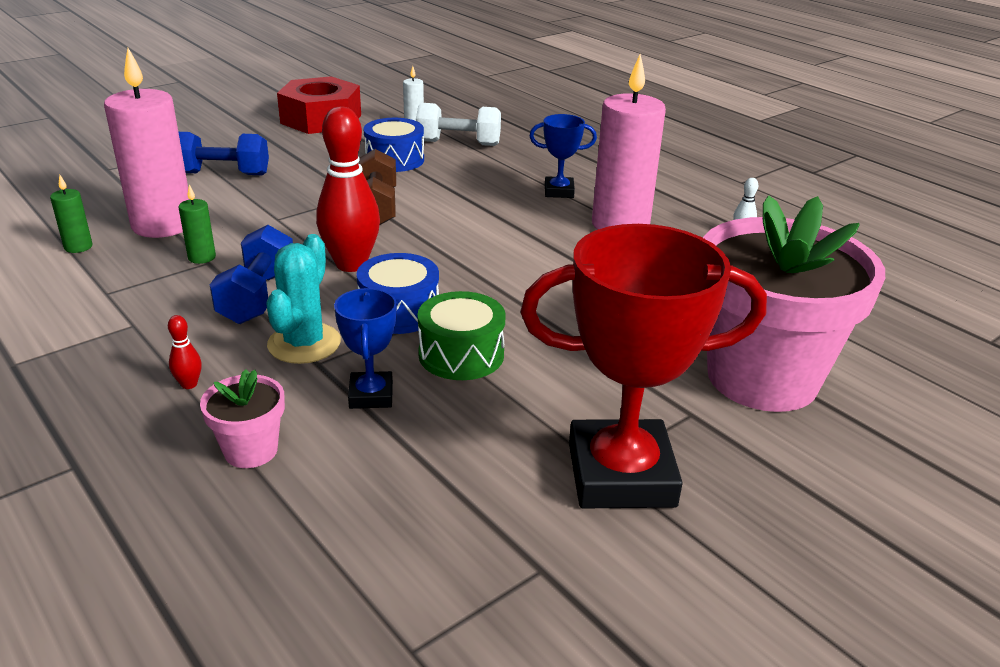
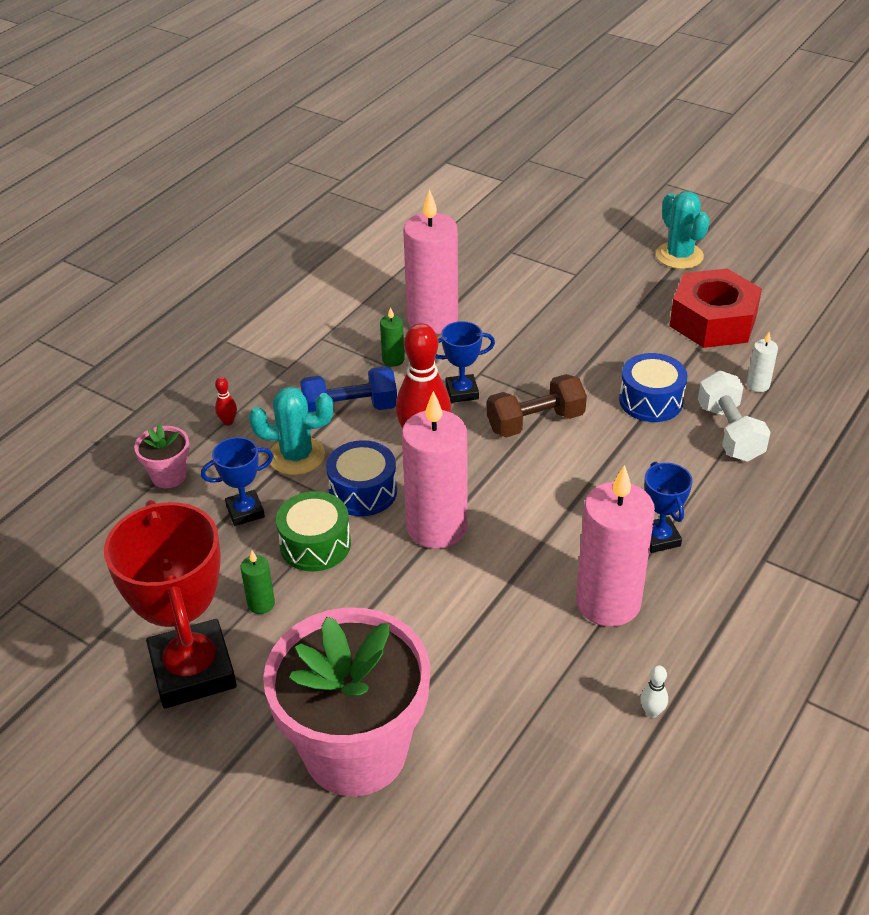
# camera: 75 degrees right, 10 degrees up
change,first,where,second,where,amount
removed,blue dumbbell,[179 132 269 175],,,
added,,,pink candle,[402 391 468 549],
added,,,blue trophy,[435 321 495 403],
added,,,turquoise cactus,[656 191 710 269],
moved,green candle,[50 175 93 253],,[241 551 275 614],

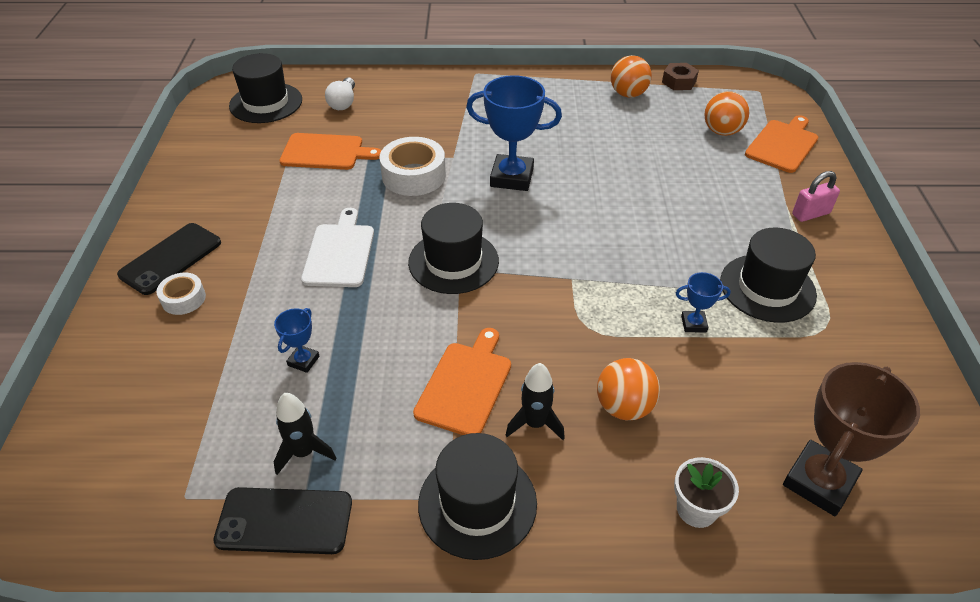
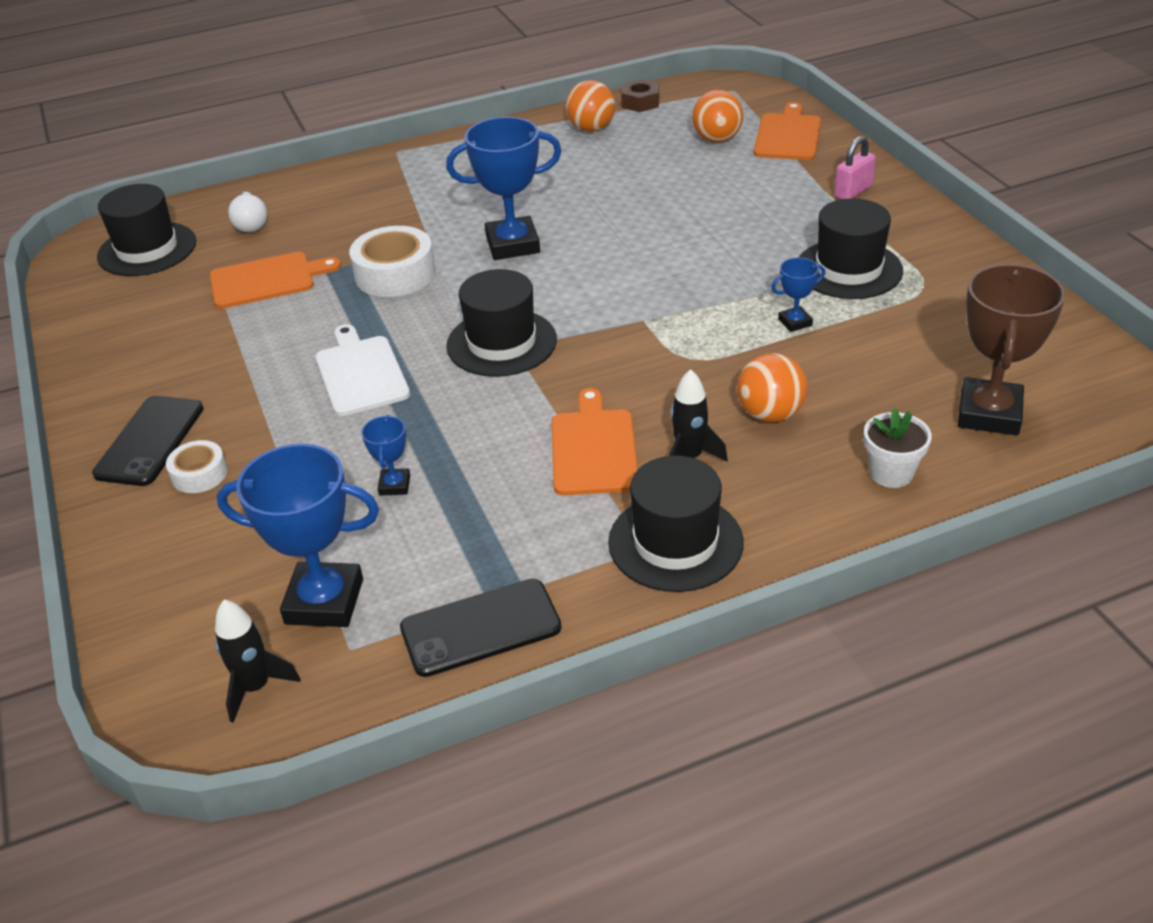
# camera: 20 degrees left, 5 degrees down
change,first,where,second,where,amount
added,,,blue trophy,[217 444 379 627],
moved,black rocket,[274 393 337 475],,[215 600 301 723],

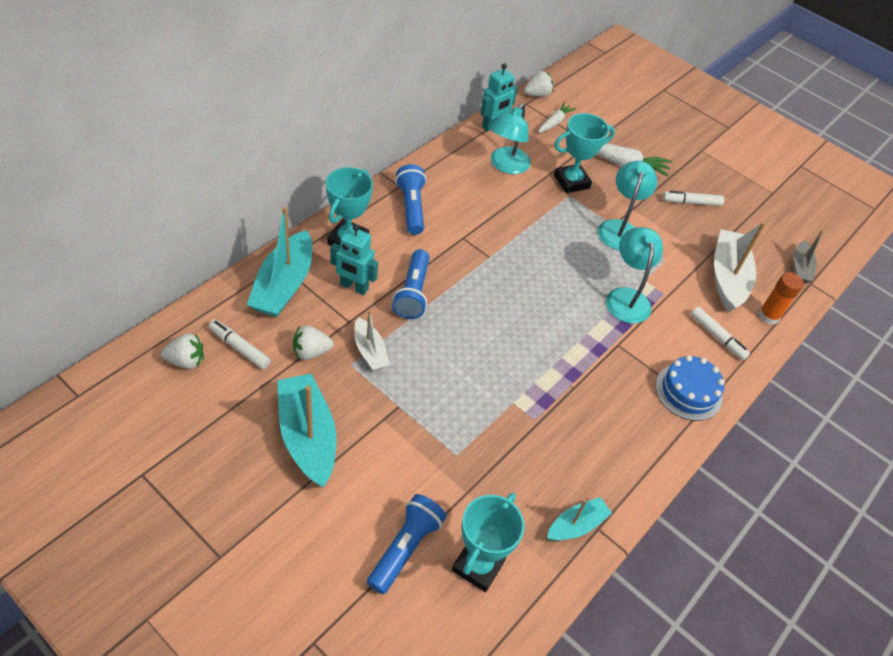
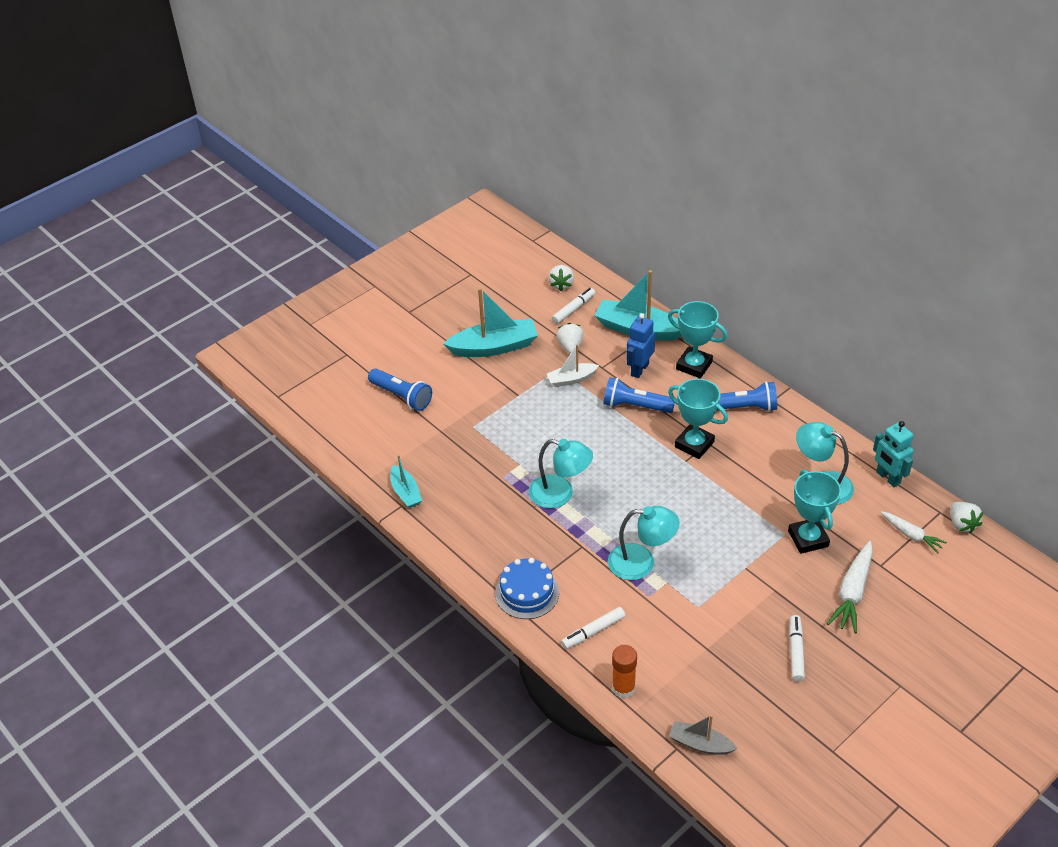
# camera: 105 degrees right, 5 degrees down
change,first,where,second,where,amount
removed,white boat,[714 222 766 312],,,
moved,turquoise trophy,[452 493 524 592],,[668 379 728 459],
moved,turquoise lamp,[598 161 658 250],,[529 439 593 508],
recoloured,turquoise robot,[330 224 378 295],blue robot,[626 313 655 378],

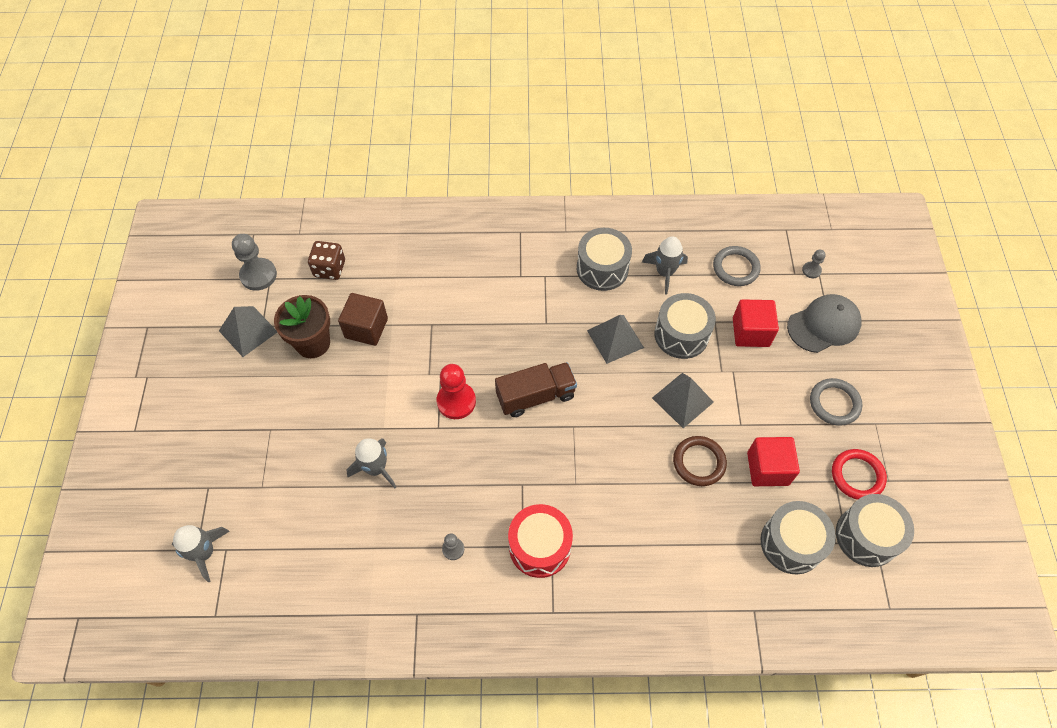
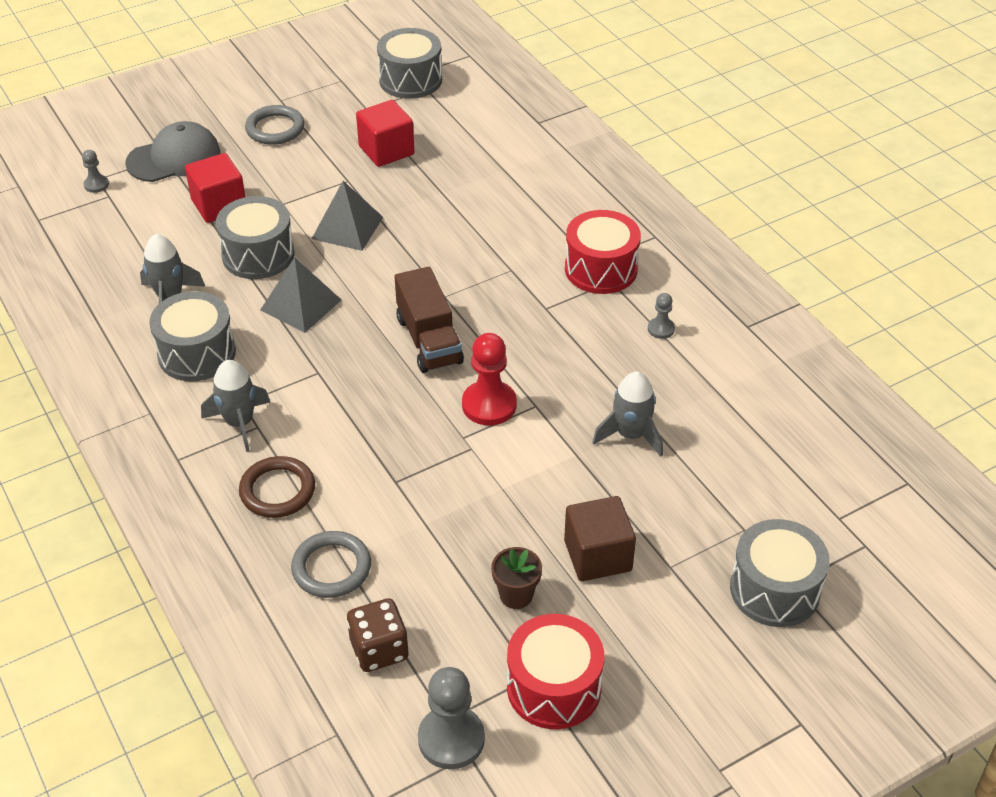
# camera: 120 degrees left, 15 degrees down
change,first,where,second,where,amount
removed,red ring,[832 449 887 500],,,
moved,grey rocket,[172 525 230 582],,[201 360 270 452],
moved,brown cube,[338 293 388 346],,[564 496 636 581],
moved,brown ring,[673 436 727 486],,[239 456 315 518],
moved,grey ring,[713 246 761 286],,[291 531 371 598],
moved,grey drum,[761 501 836 574],,[730 519 830 627],
replaced,grey pyramid,[219 306 277 357],red drum,[507 614 604 729],
turned,brown truck,[495 362 577 417],,[395 267 464 373],150 degrees counterclockwise
turned,grey cap,[787 294 862 353],,[125 121 221 182],120 degrees clockwise
resized,brown flower pot,[274 295 330 358],,[491 547 542 609],x0.59

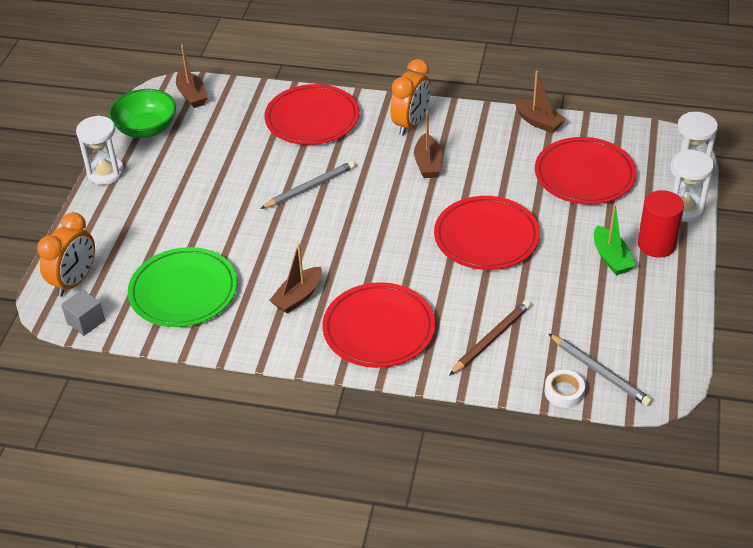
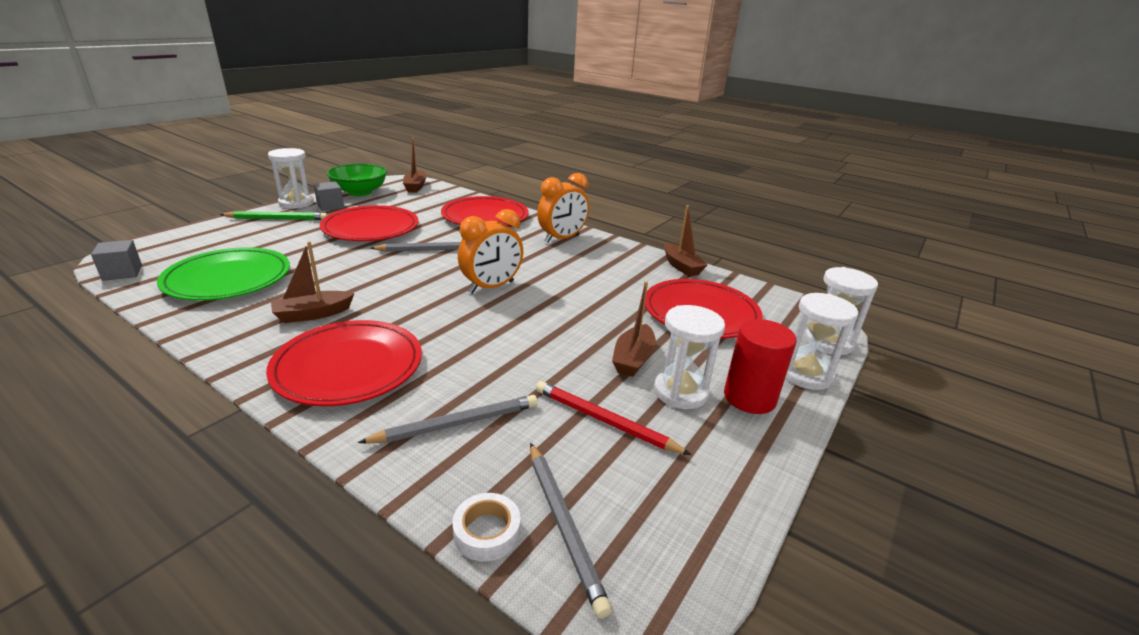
# camera: 20 degrees right, 15 degrees down
change,first,where,second,where,amount
added,,,green pencil,[220 211 328 220],
added,,,grey cube,[313 181 344 211],
added,,,red pencil,[536 381 691 455],
moved,orange clock,[37 212 95 297],,[458 209 523 293],
moved,brown boat,[414 111 442 178],,[612 281 656 377],
moved,red plate,[434 196 540 270],,[320 205 419 241],
replaced,green boat,[594 204 636 275],white hourglass,[654 305 725 409],
recoloured,brown pencil,[449 300 531 376],grey pencil,[358 395 538 444],

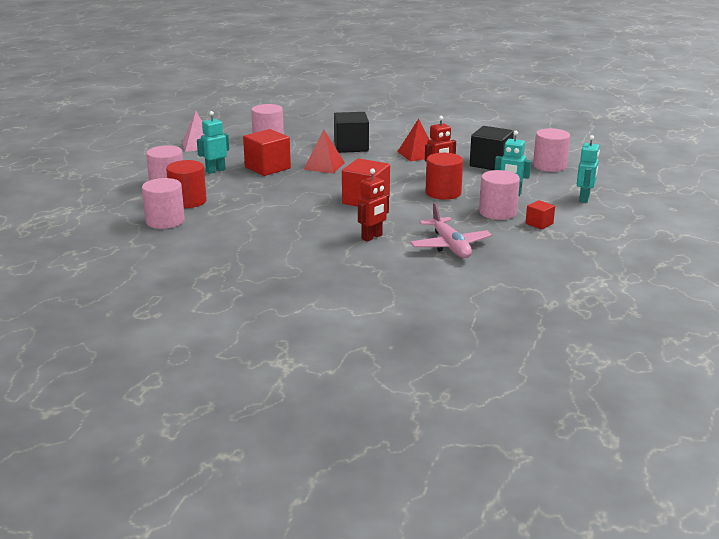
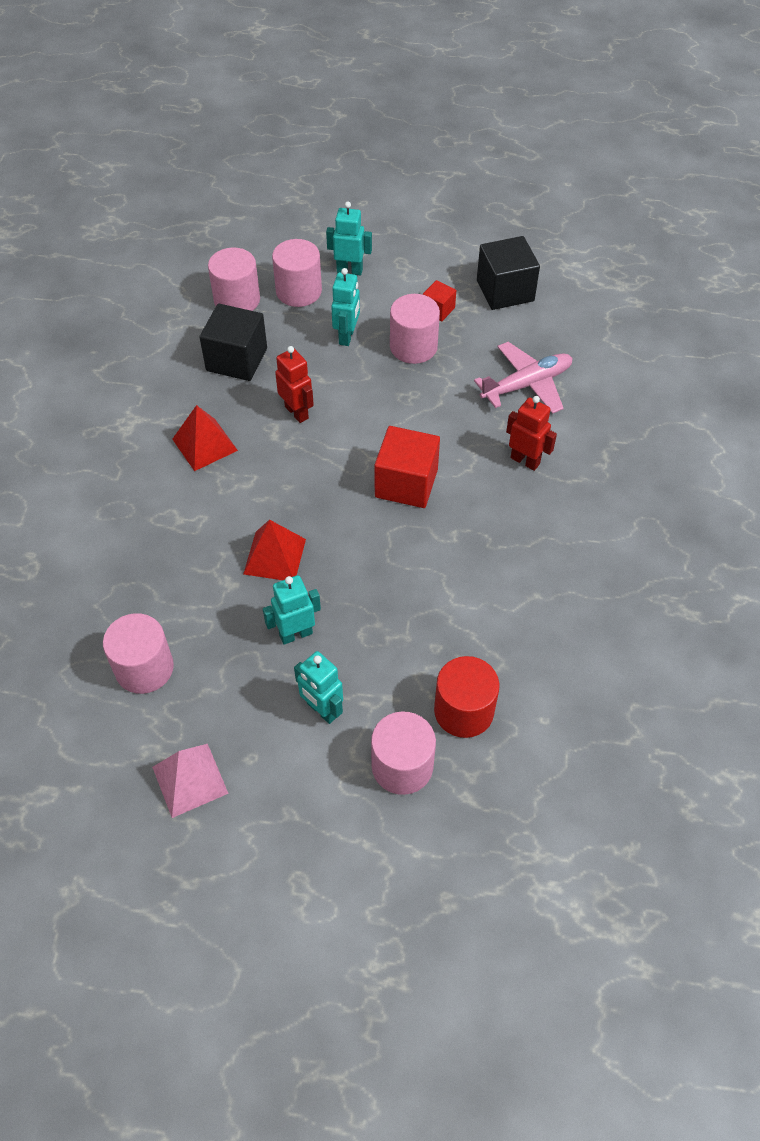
# camera: 100 degrees left, 30 degrees up
change,first,where,second,where,amount
removed,red cylinder,[426 153 463 200],,,
moved,pink cylinder,[142 178 185 229],,[272 239 322 307],
moved,black cube,[334 112 369 153],,[477 236 540 310],
replaced,red cube,[243 129 291 176],turquoise robot,[263 575 321 645],

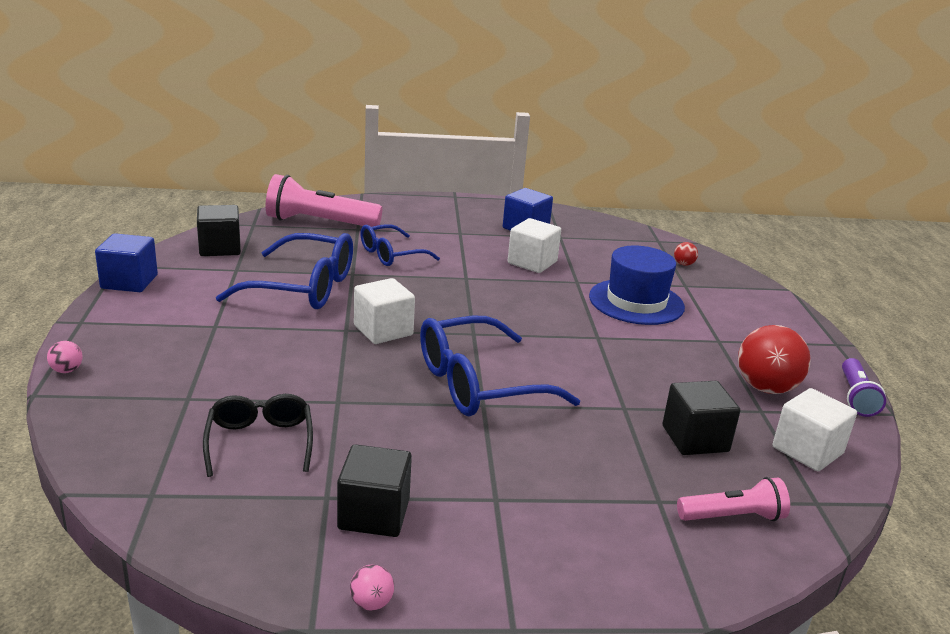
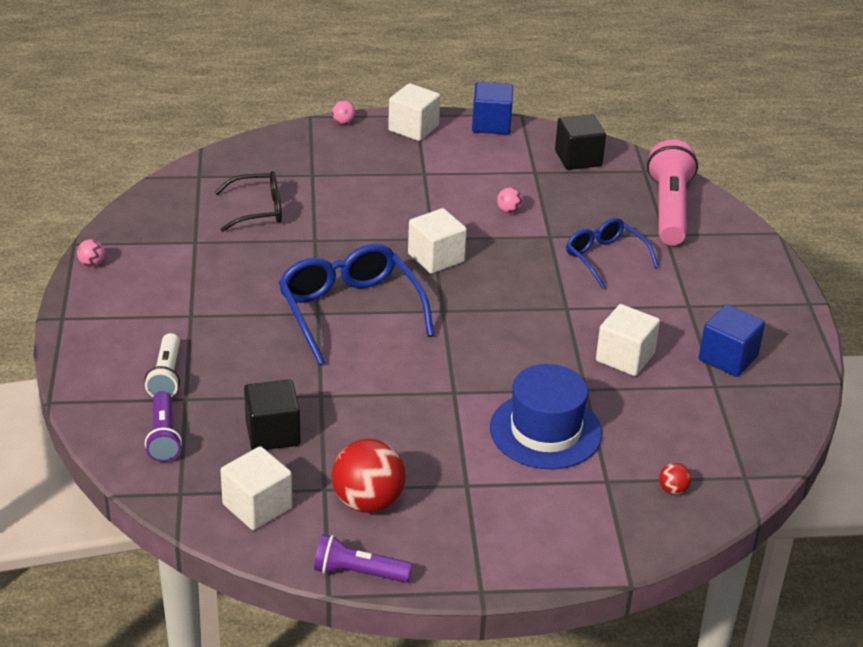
# camera: 90 degrees right, 10 degrees up
change,first,where,second,where,amount
removed,black cube,[337 444 412 537],,,
added,,,white flashlight,[145 333 180 397],
added,,,white cube,[388 83 440 141],
replaced,blue glasses,[216 233 353 309],pink ball,[497 187 523 213],
recoloured,pink flashlight,[677 477 790 521],purple flashlight,[145 391 182 462],

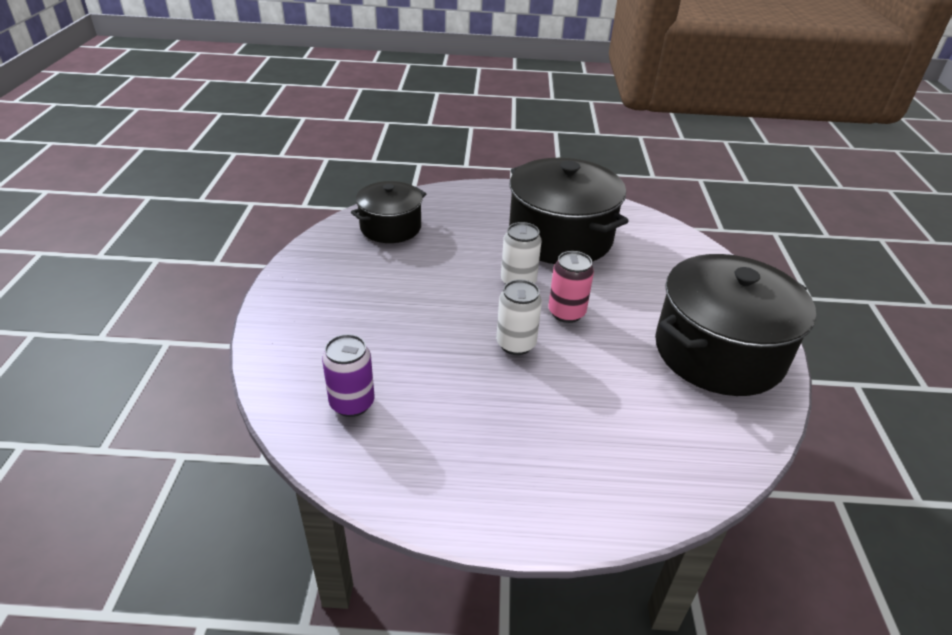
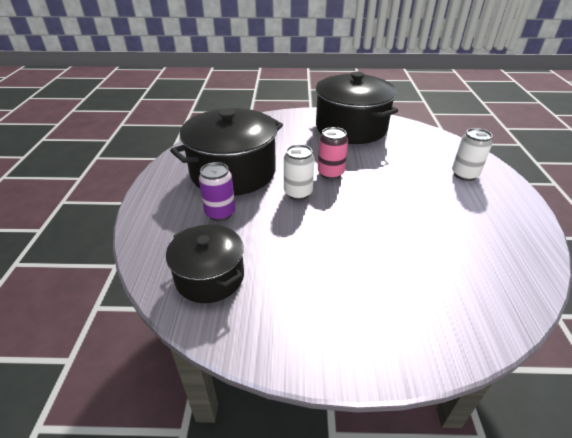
# camera: 90 degrees left, 0 degrees up
change,first,where,second,where,amount
moved,purple can,[322 334 374 417],,[199 162 235 221],
moved,white can,[496 279 542 355],,[452 128 492 181],

